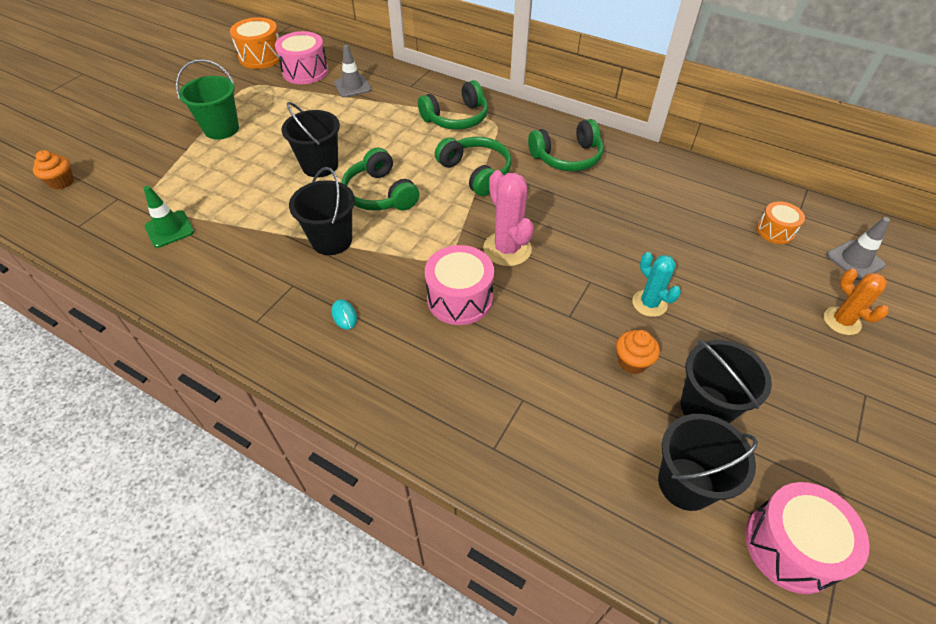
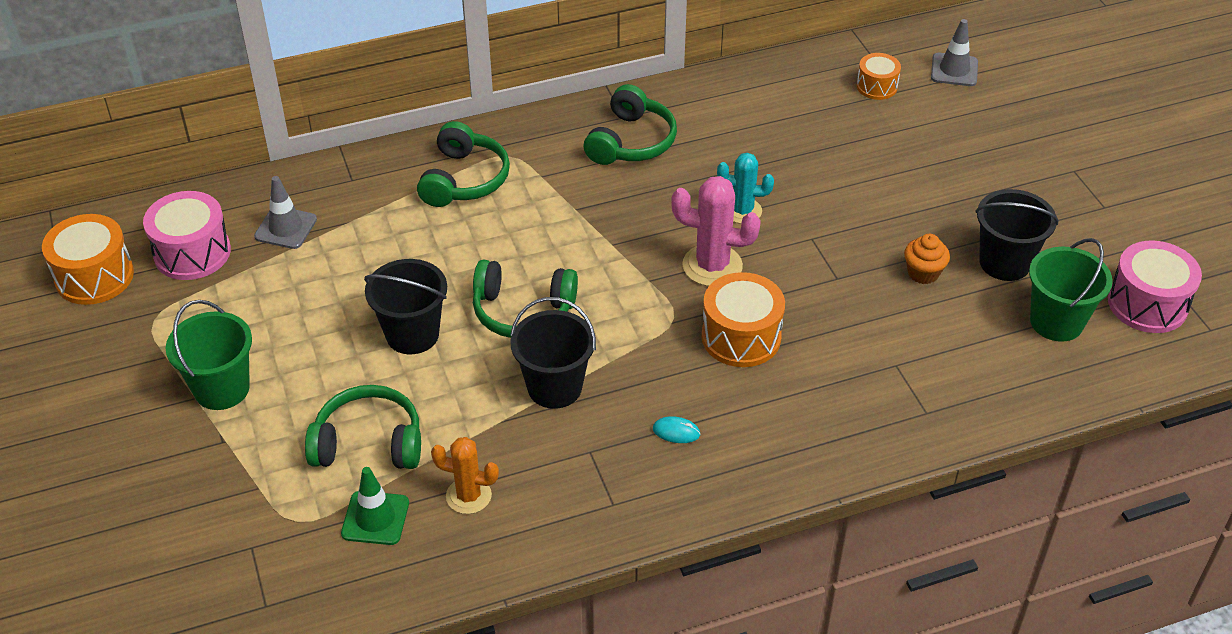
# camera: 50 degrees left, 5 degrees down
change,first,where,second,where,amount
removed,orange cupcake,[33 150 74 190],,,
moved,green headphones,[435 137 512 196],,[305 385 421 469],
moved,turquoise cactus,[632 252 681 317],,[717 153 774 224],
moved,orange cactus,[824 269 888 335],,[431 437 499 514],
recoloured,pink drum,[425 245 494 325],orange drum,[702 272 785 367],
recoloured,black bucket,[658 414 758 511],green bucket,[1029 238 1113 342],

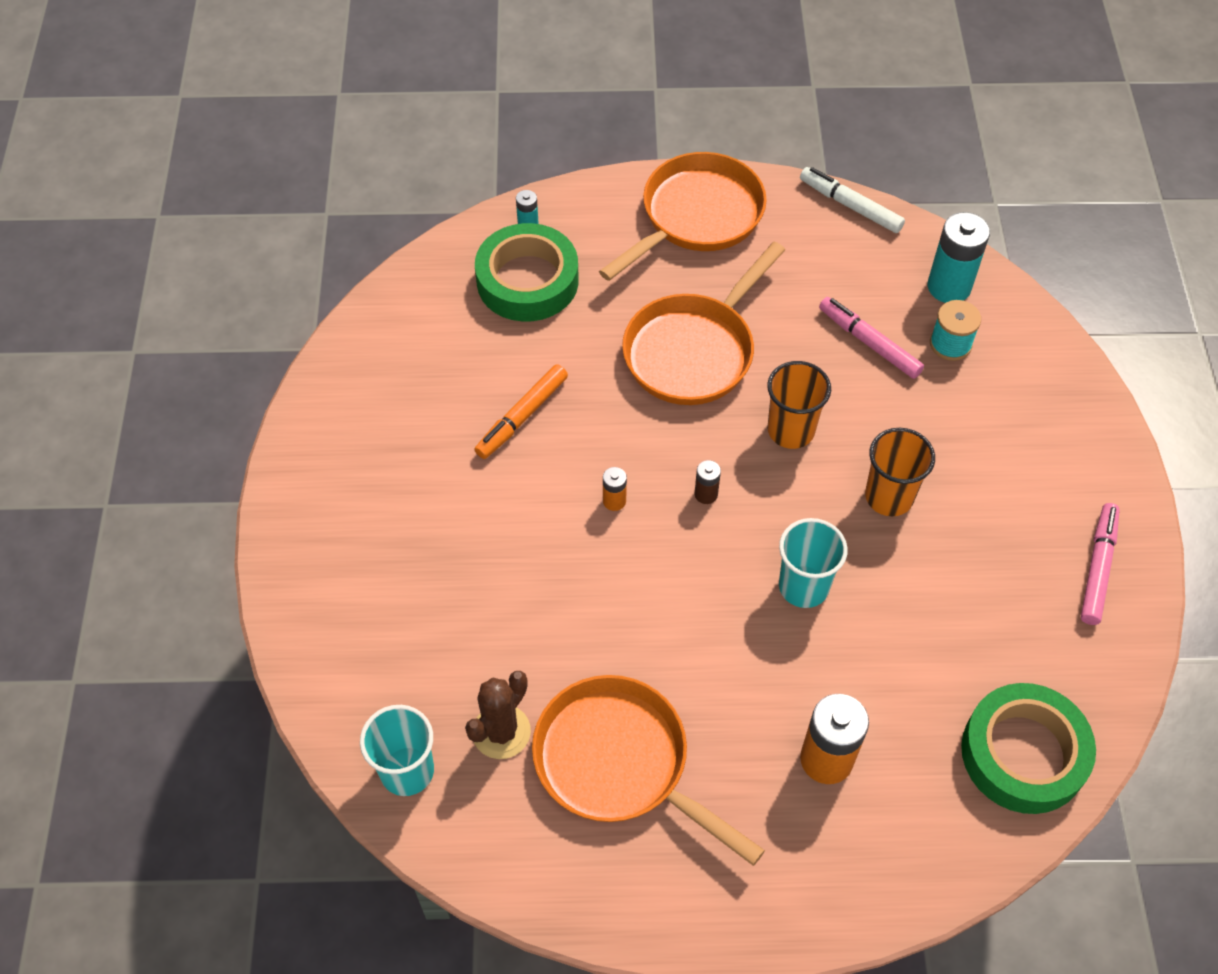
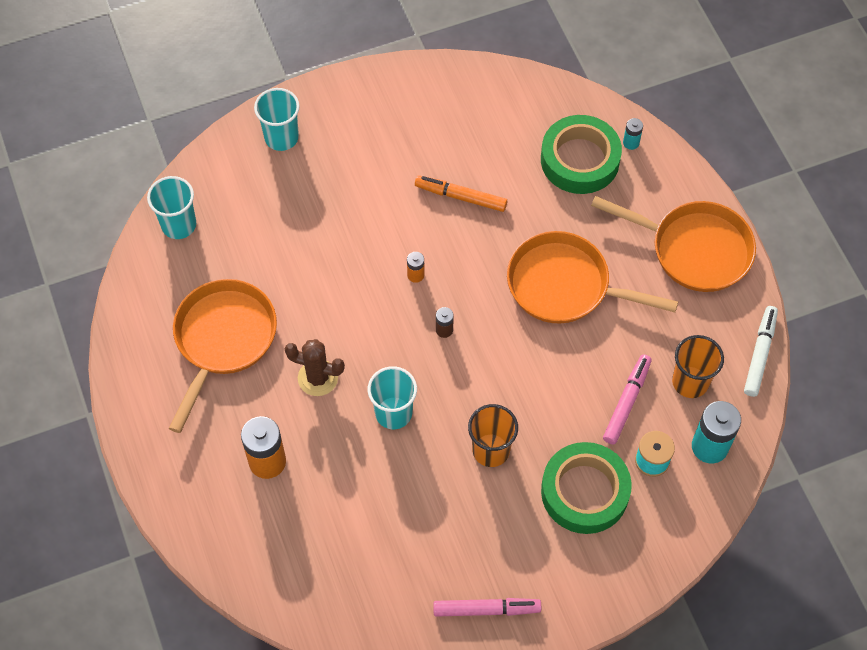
# camera: 70 degrees right, 5 degrees up
change,first,where,second,where,amount
added,,,turquoise cup,[254 88 300 151],
moved,brown cactus,[465 671 531 759],,[285 339 345 396],
moved,orange cup,[767 361 831 449],,[672 335 724 398],
moved,green tape,[961 683 1096 814],,[541 442 632 534],

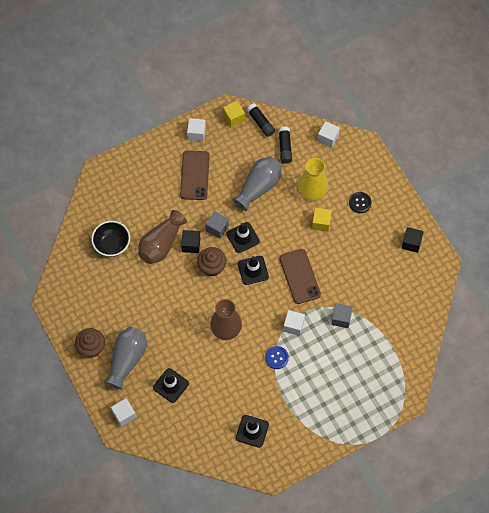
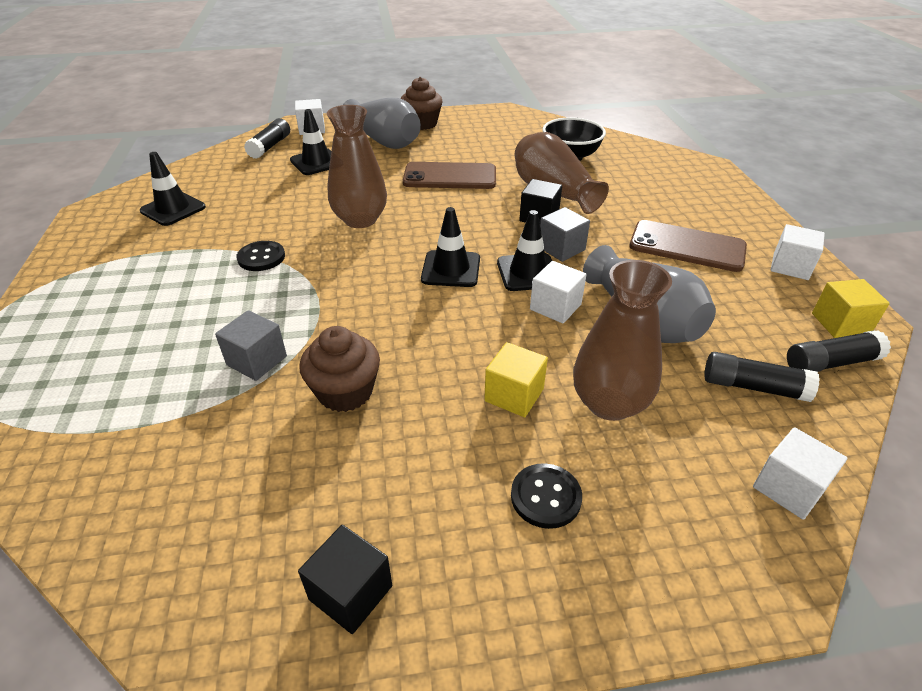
# camera: 110 degrees right, 25 degrees down
change,first,where,second,where,amount
added,,,black glue stick,[244 118 290 159],
moved,brown cupcake,[197 247 227 276],,[299 326 380 412],
moved,brown phone,[279 249 321 304],,[403 162 496 189],
moved,white cube,[283 310 305 336],,[530 261 587 323],
recoloured,blue button,[265 346 289 369],black button,[236 241 285 271],
recoloured,yellow vase,[298 158 328 201],brown vase,[573 260 672 421],

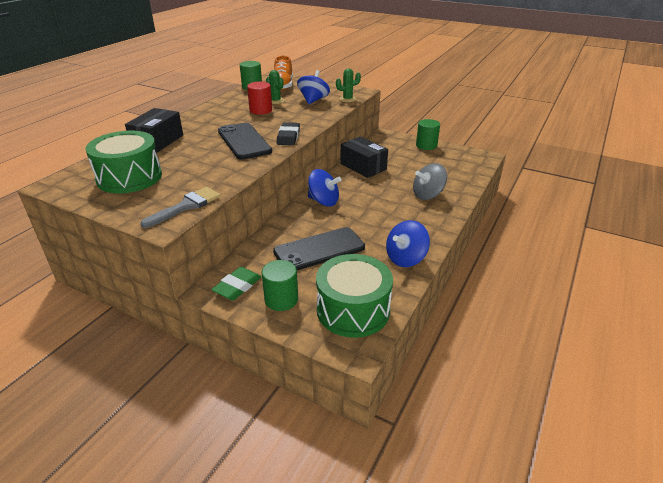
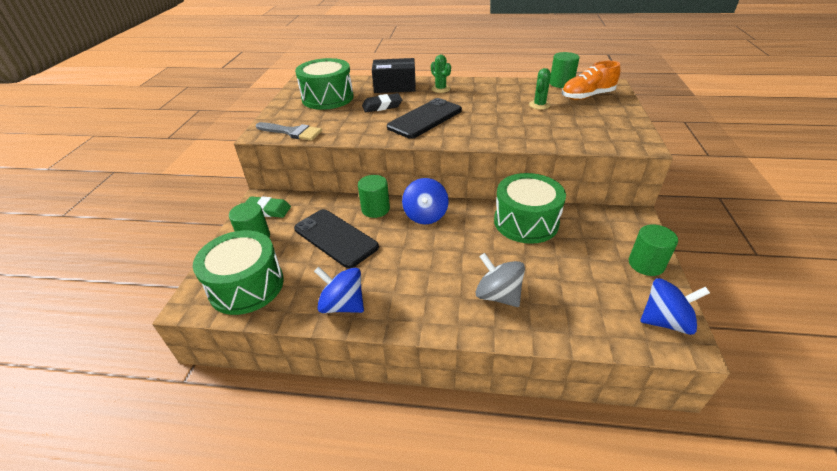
# camera: 70 degrees right, 5 degrees up
change,first,where,second,where,amount
removed,red cylinder,[247 82 272 115],,,
added,,,green cylinder,[358 175 390 218],
moved,black eraser,[277 122 300 146],,[362 93 402 112],
moved,blue spinning top,[297 70 330 104],,[640 278 710 335],
moved,green cactus,[336 69 361 102],,[431 55 451 93],
replaced,black box,[340 137 388 178],green drum,[494 173 566 244],

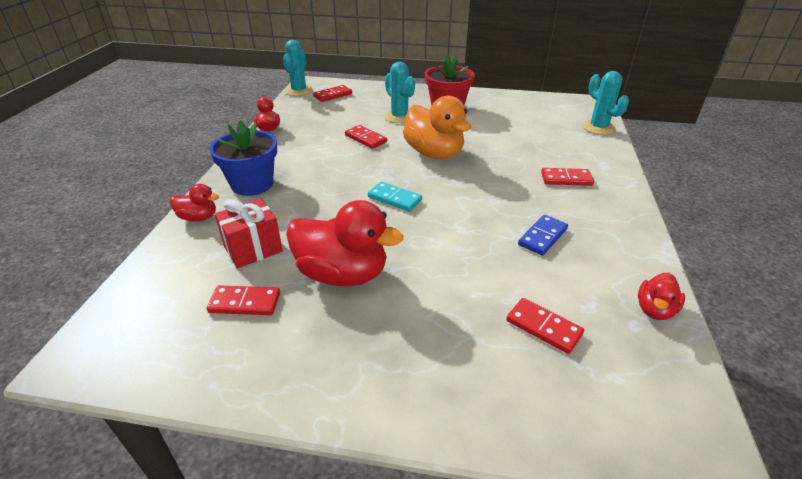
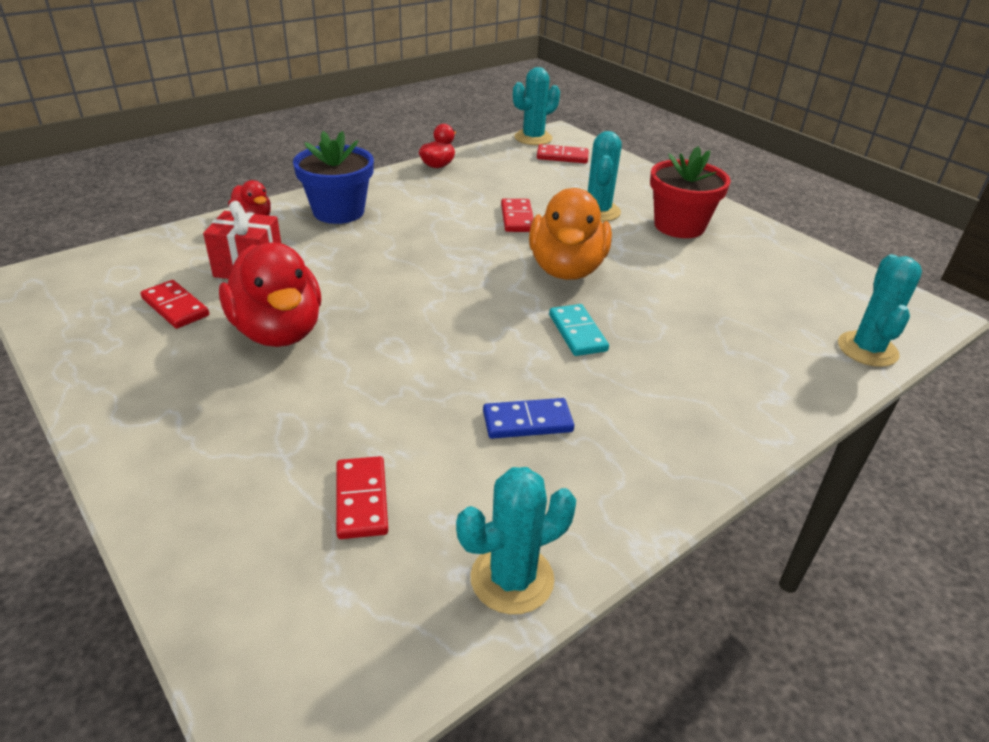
# camera: 40 degrees right, 0 degrees up
change,first,where,second,where,amount
removed,red domino,[541 168 594 186],,,
moved,turquoise domino,[368 182 422 212],,[549 304 609 356],
replaced,red duck,[638 273 685 320],turquoise cactus,[456 467 576 615],

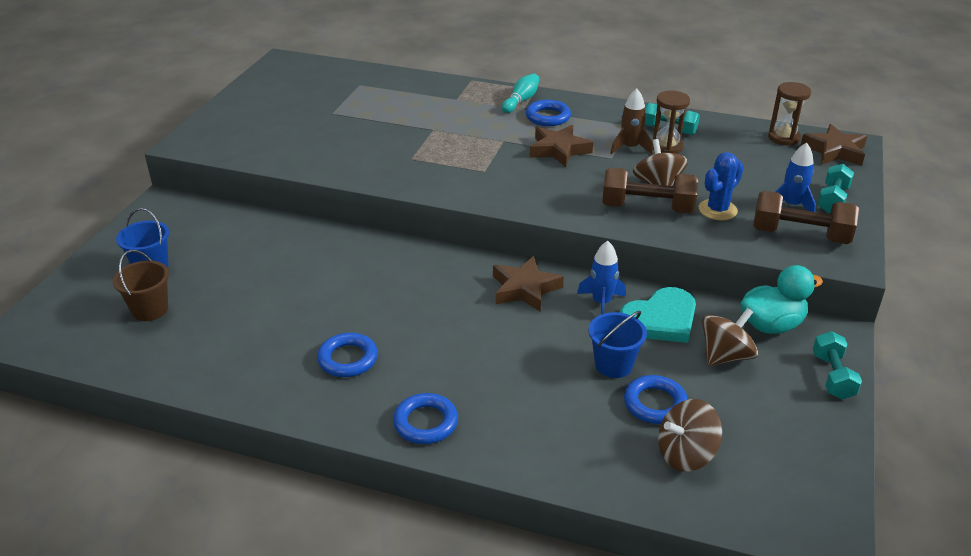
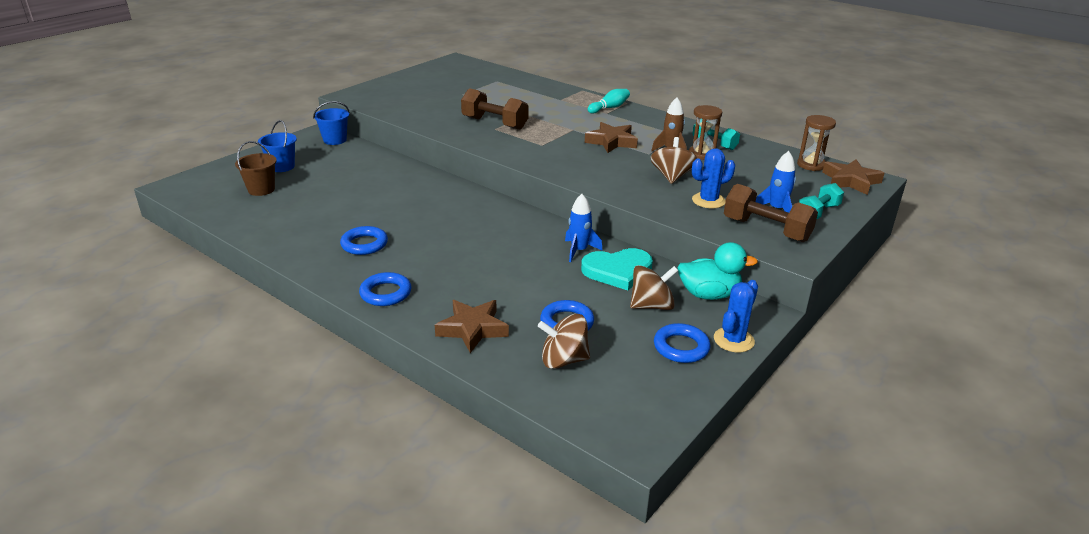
# camera: 20 degrees right, 5 degrees down
change,first,where,second,where,amount
moved,brown star,[493 256 564 312],,[435 300 509 353],
moved,blue ring,[526 100 571 126],,[654 323 711 363],
moved,blue bucket,[589 311 647 378],,[313 101 350 145],
moved,brown dumbbell,[602 168 698 213],,[461 88 528 130],
replaced,turquoise dumbbell,[813 331 862 400],blue cactus,[714 280 758 352],

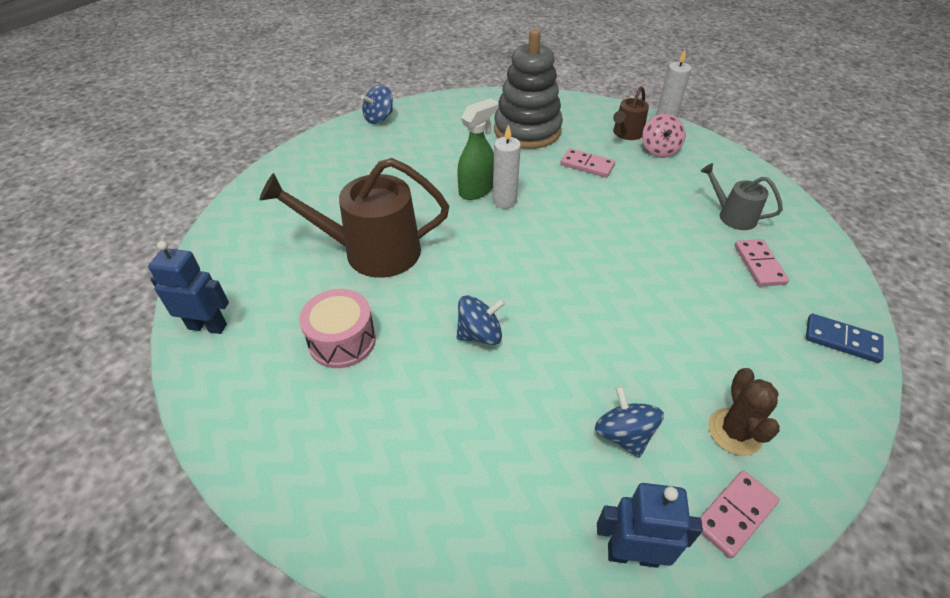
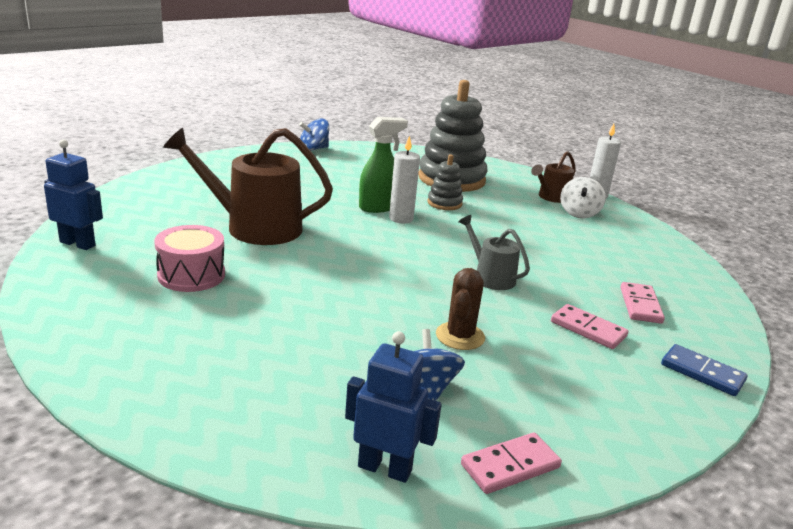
# camera: 10 degrees right, 20 degrees down
change,first,where,second,where,amount
removed,blue spinning top,[457 295 505 345],,,
added,,,grey stacking toy,[427 154 463 210],
moved,pink domino,[560 148 615 177],,[551 304 628 349],
moved,grey watering can,[700 163 783 230],,[458 215 530 290],
moved,brown cactus,[708 368 780 456],,[436 268 485 350],
recoloured,pink spinning top,[642 114 685 158],white spinning top,[560 177 606 218],

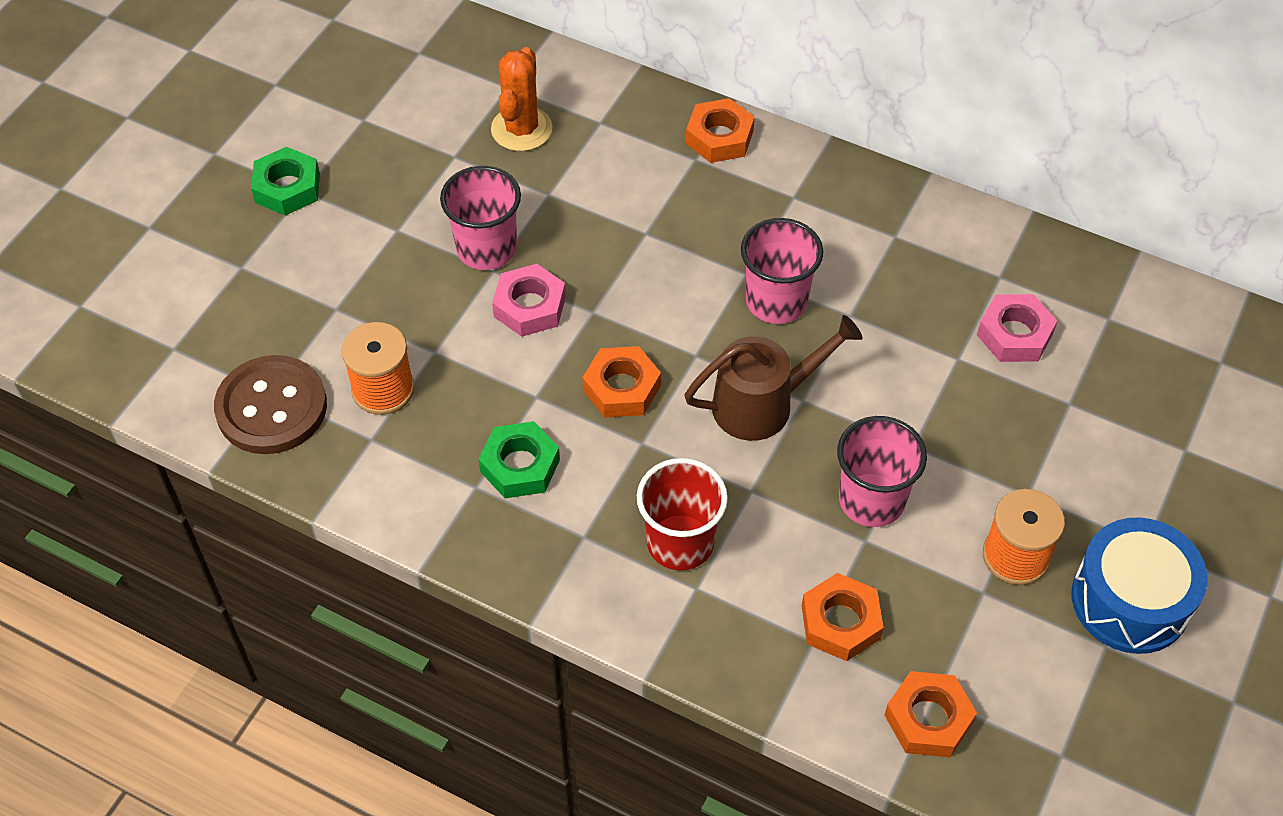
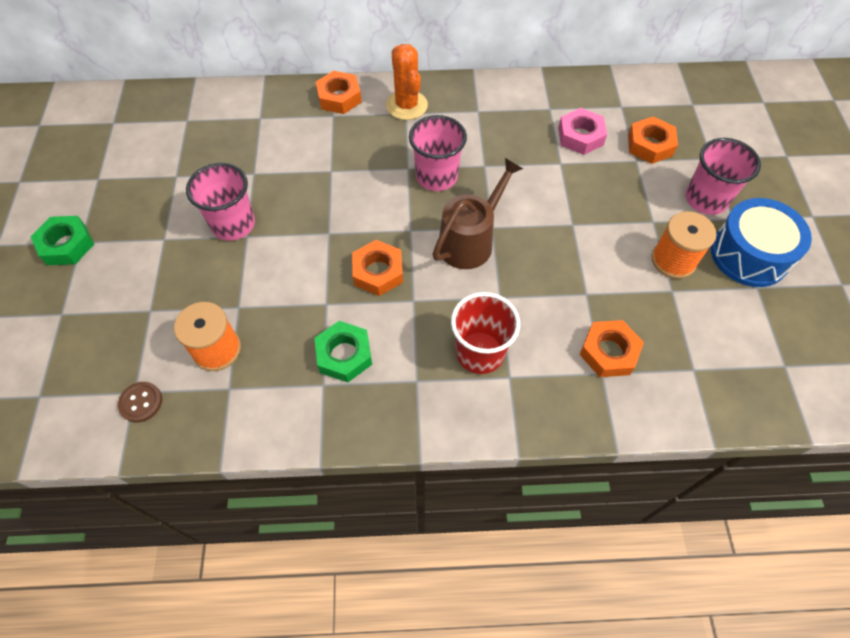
# camera: 30 degrees left, 5 degrees up
change,first,where,second,where,amount
removed,pink nut,[492 264 566 337],,,
moved,orange cactus,[491 47 553 151],,[386 44 428 120],
moved,pink cup,[837 416 927 527],,[686 138 761 215],
moved,orange nut,[885 671 977 757],,[628 116 678 164],
resized,brown button,[214 355 327 454],,[118 382 162 423],x0.47

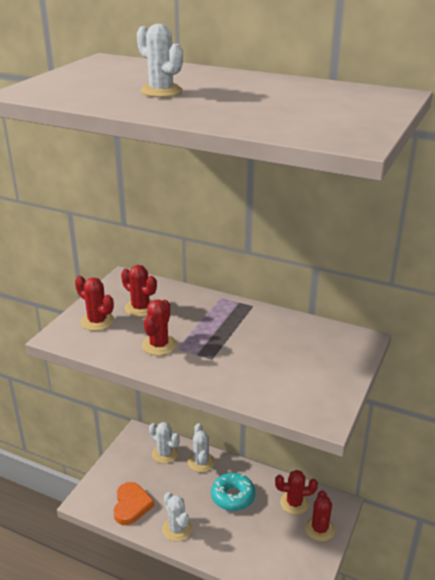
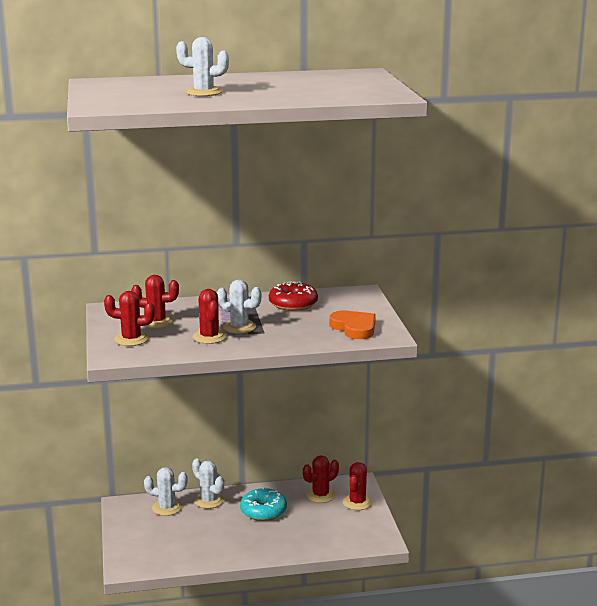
# camera: 35 degrees left, 10 degrees down
change,first,where,second,where,amount
added,,,red donut,[269 281 318 311],
moved,orange heart,[113 482 154 525],,[329 311 376 339],
moved,white cactus,[162 492 192 542],,[217 280 261 334],
turned,red cactus,[305 490 335 542],,[343 462 372 510],45 degrees clockwise

